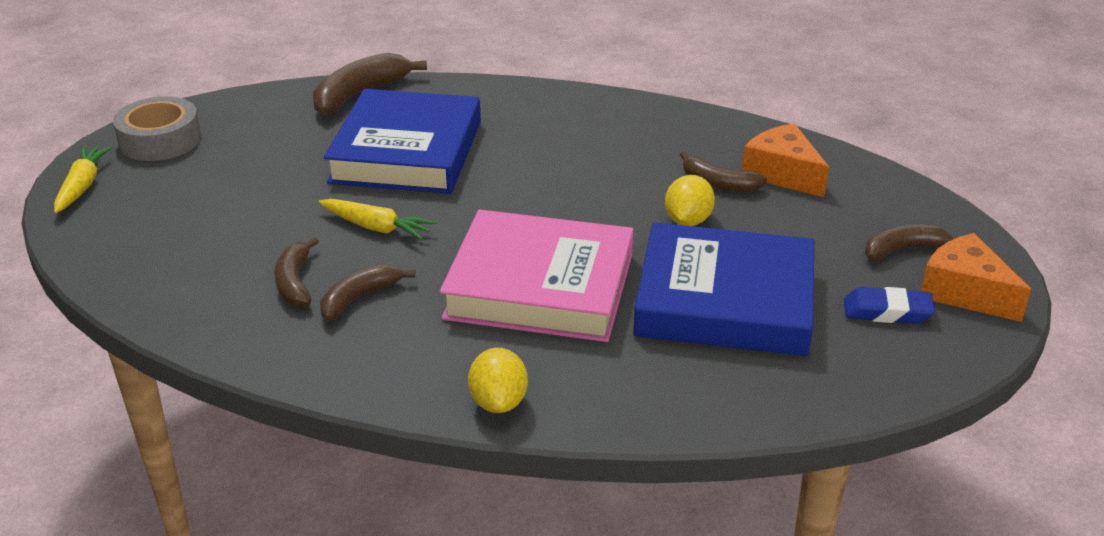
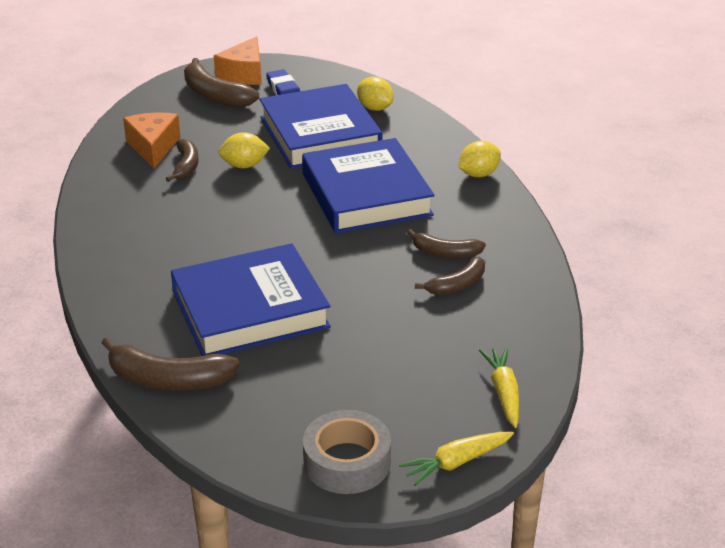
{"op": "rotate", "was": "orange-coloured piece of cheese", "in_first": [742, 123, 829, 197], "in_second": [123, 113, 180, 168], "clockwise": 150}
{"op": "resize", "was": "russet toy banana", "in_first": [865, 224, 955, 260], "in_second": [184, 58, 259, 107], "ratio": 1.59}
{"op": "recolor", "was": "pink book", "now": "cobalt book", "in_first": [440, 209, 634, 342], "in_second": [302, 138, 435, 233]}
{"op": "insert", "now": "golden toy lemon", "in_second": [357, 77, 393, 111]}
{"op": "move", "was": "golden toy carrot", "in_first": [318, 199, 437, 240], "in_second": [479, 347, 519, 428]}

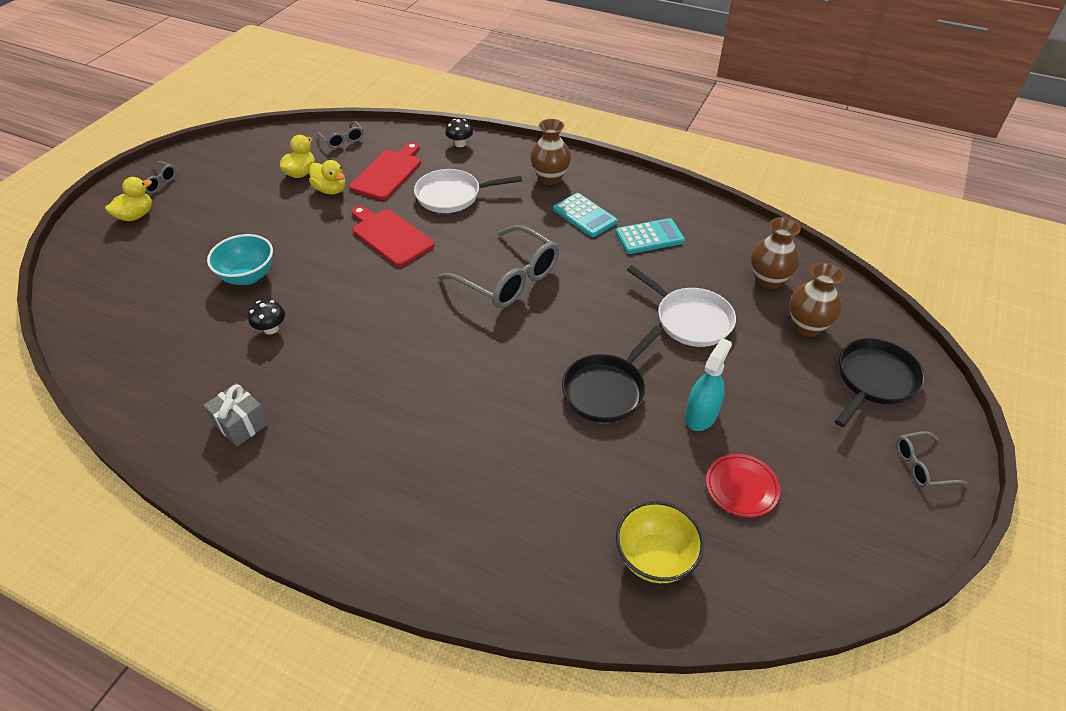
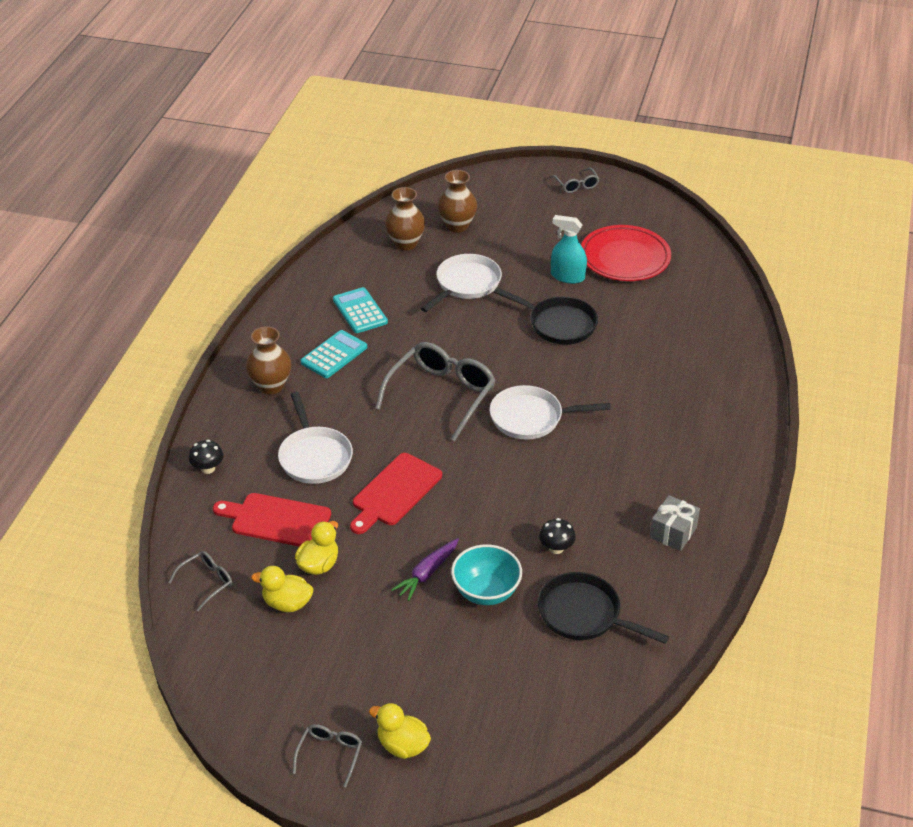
{"op": "insert", "now": "royal purple toy carrot", "in_second": [391, 538, 459, 601]}
{"op": "insert", "now": "pure white skillet", "in_second": [490, 385, 611, 440]}
{"op": "move", "was": "jet-black skillet", "in_first": [835, 338, 925, 427], "in_second": [538, 572, 669, 644]}
{"op": "resize", "was": "crimson flat dish", "in_first": [706, 454, 781, 517], "in_second": [581, 225, 671, 281], "ratio": 1.78}
{"op": "delete", "was": "golden bowl", "in_first": [616, 501, 704, 583]}

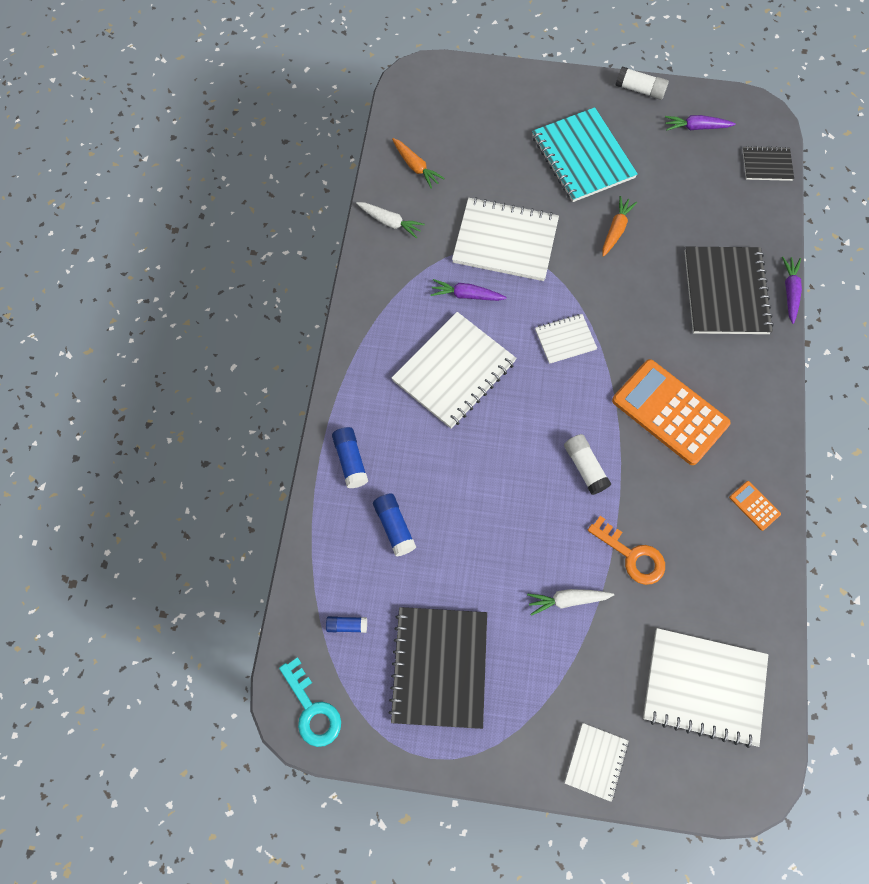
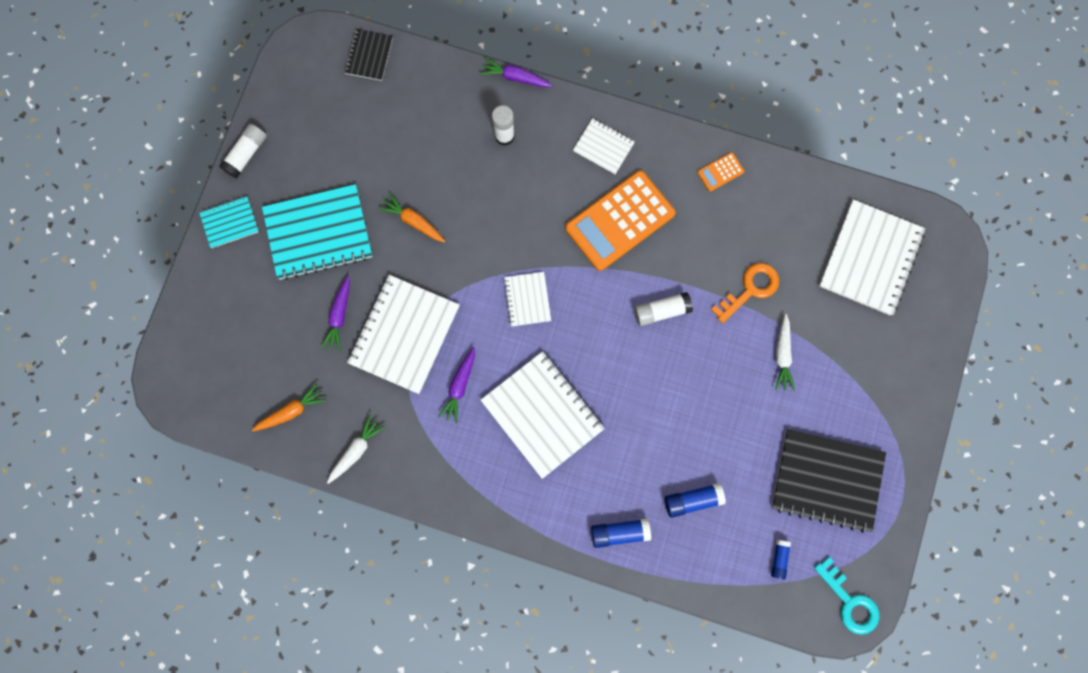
{"op": "insert", "now": "aqua notebook", "in_second": [199, 195, 259, 248]}
{"op": "move", "was": "royal purple toy carrot", "in_first": [665, 115, 736, 131], "in_second": [321, 276, 350, 352]}
{"op": "replace", "was": "jet-black notebook", "now": "pure white glue", "in_first": [685, 247, 774, 334], "in_second": [492, 105, 515, 146]}
{"op": "move", "was": "pure white notebook", "in_first": [565, 723, 629, 802], "in_second": [573, 118, 635, 174]}
{"op": "rotate", "was": "aqua latchkey", "in_first": [279, 657, 341, 747], "in_second": [814, 557, 880, 635], "clockwise": 75}

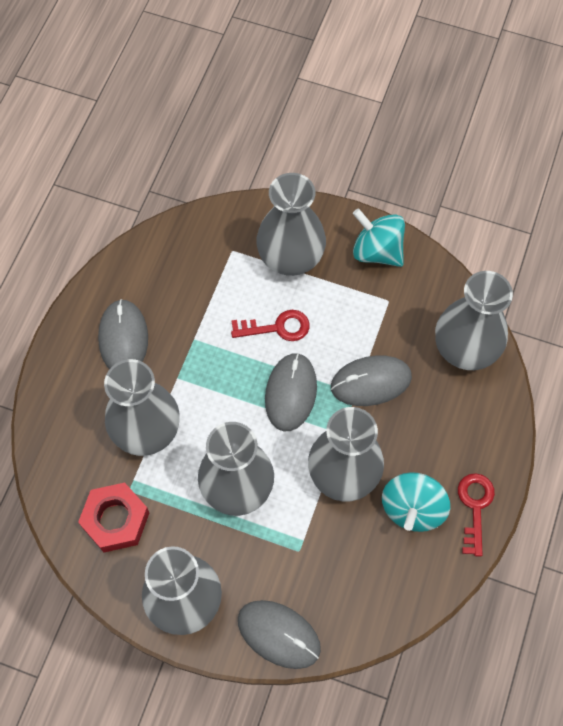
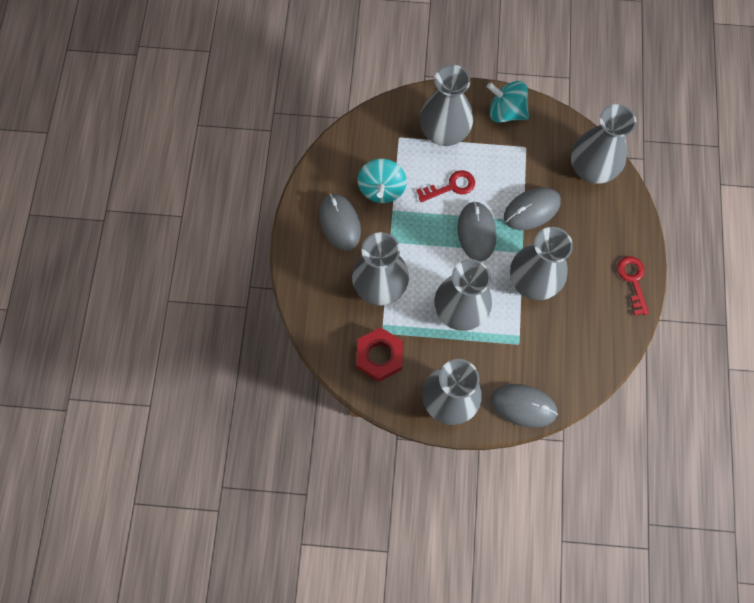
{"op": "move", "was": "aqua spinning top", "in_first": [382, 472, 450, 532], "in_second": [358, 158, 407, 203]}

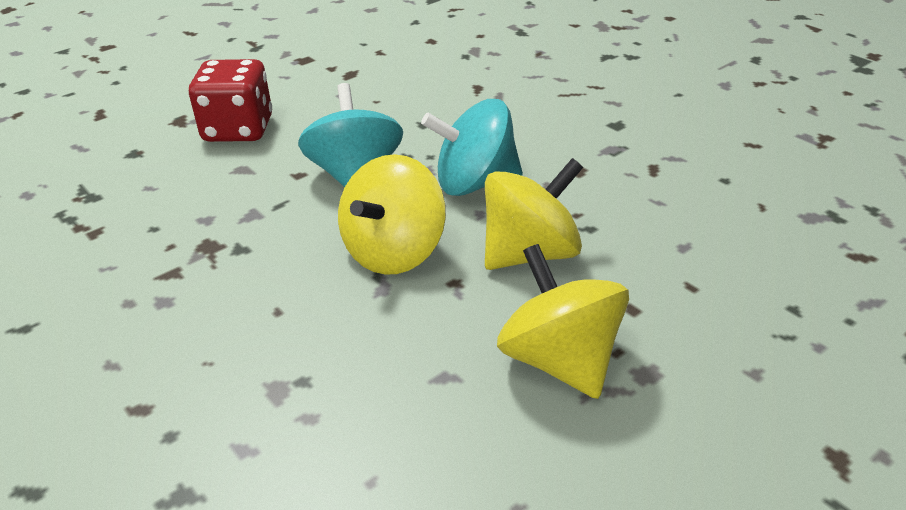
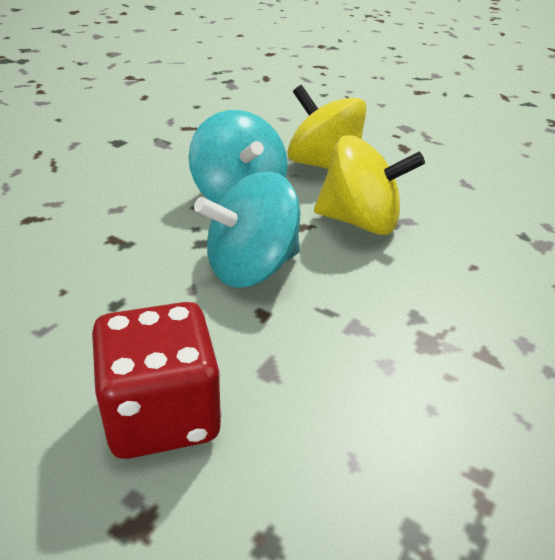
{"op": "delete", "was": "golden spinning top", "in_first": [497, 244, 629, 399]}

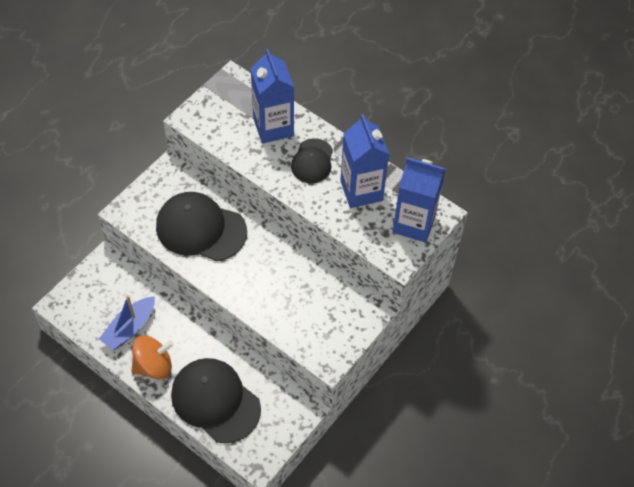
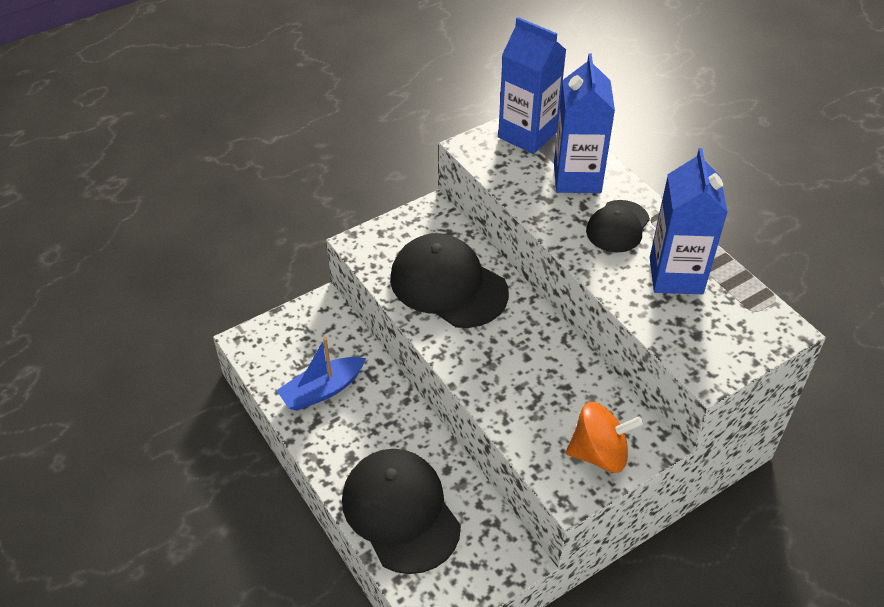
{"op": "move", "was": "cobalt juice carton", "in_first": [393, 157, 446, 243], "in_second": [498, 17, 566, 154]}
{"op": "move", "was": "orange-coloured spinning top", "in_first": [131, 336, 174, 380], "in_second": [566, 402, 643, 473]}

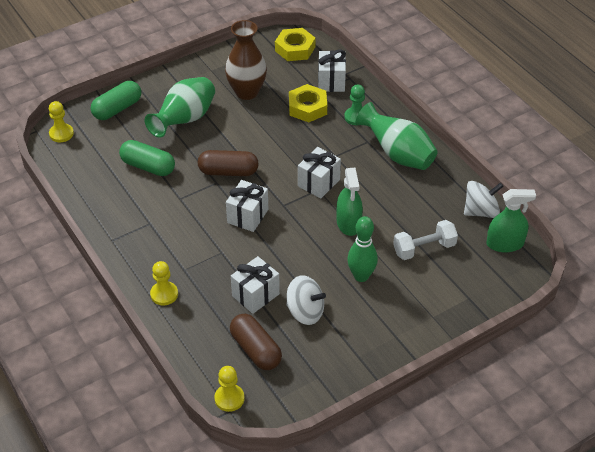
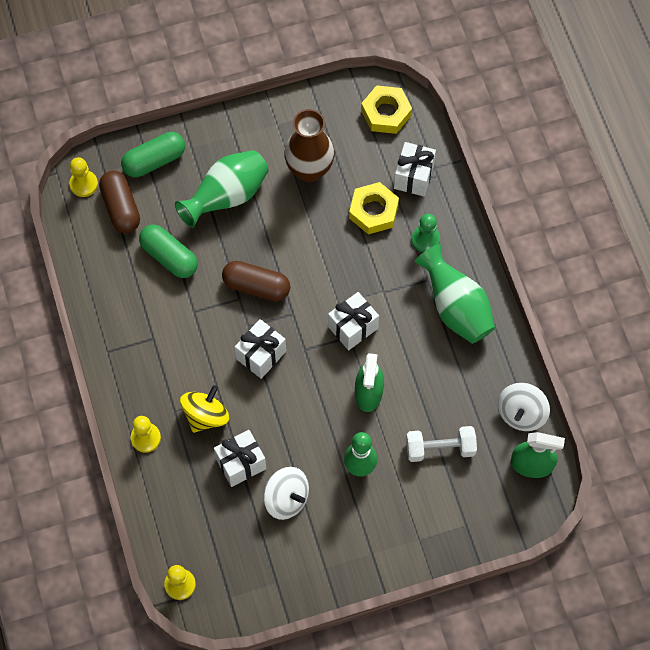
{"op": "move", "was": "russet capsule", "in_first": [230, 314, 282, 370], "in_second": [99, 171, 140, 233]}
{"op": "insert", "now": "golden spinning top", "in_second": [180, 385, 229, 433]}
{"op": "rotate", "was": "pure white spinning top", "in_first": [464, 181, 504, 218], "in_second": [498, 383, 550, 431], "clockwise": 120}

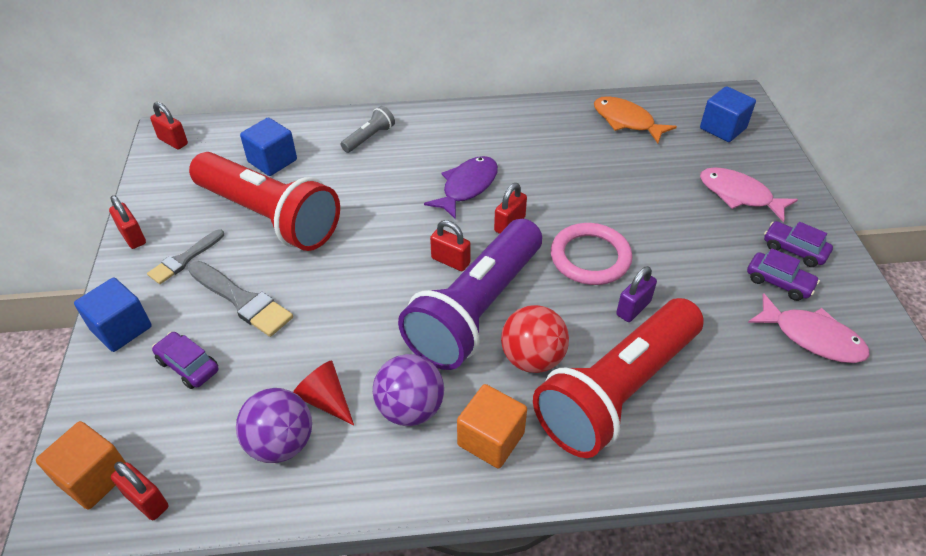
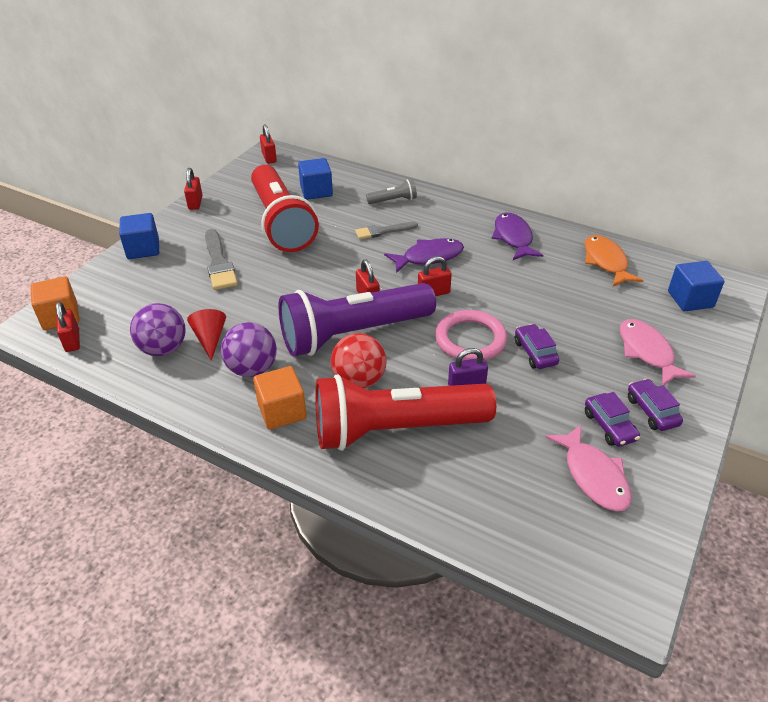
{"op": "move", "was": "ash-grey paintbrush", "in_first": [147, 229, 224, 284], "in_second": [355, 222, 418, 239]}
{"op": "insert", "now": "royal purple fish", "in_second": [492, 213, 543, 260]}
{"op": "move", "was": "royal purple car", "in_first": [152, 332, 219, 389], "in_second": [515, 324, 559, 369]}

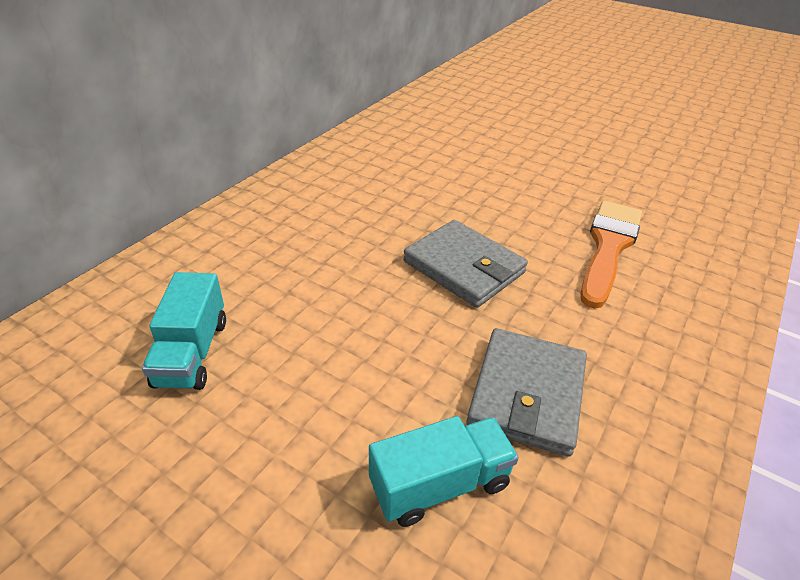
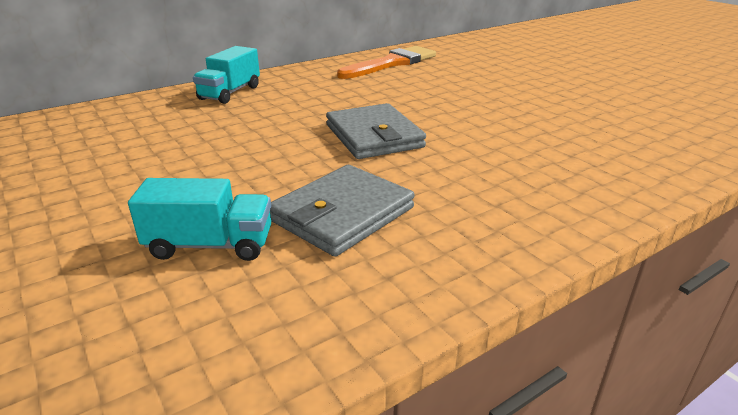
{"op": "move", "was": "aqua lorry", "in_first": [142, 272, 226, 390], "in_second": [193, 46, 260, 104]}
{"op": "move", "was": "orange-coloured paintbrush", "in_first": [580, 201, 642, 309], "in_second": [337, 46, 436, 79]}

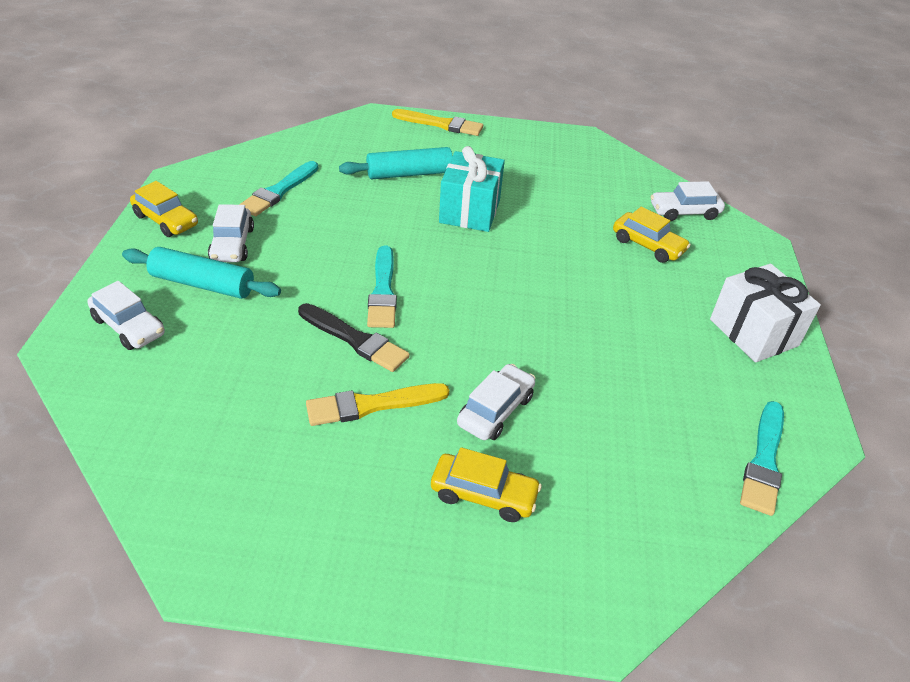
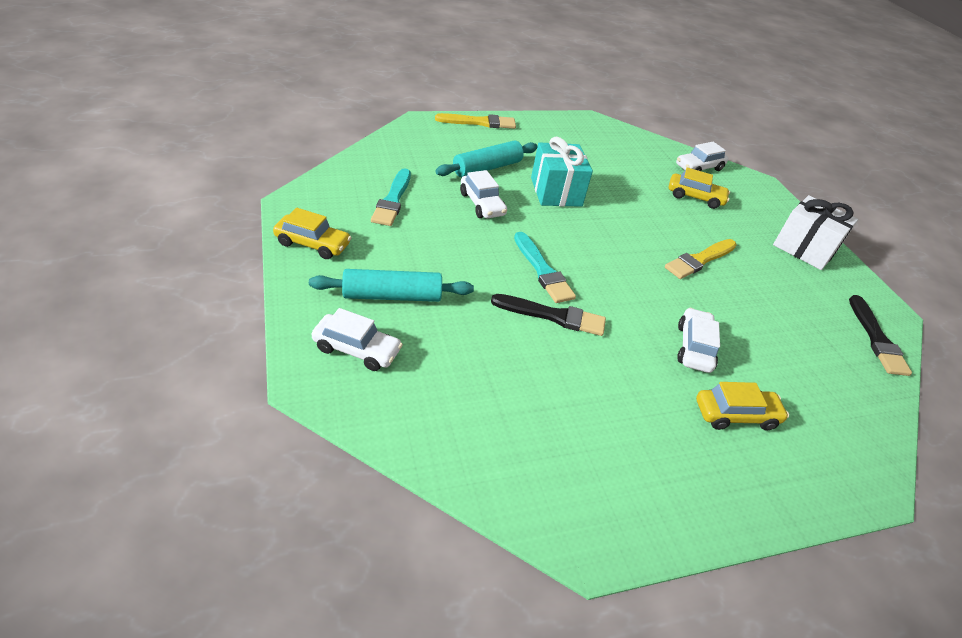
{"op": "move", "was": "pure white car", "in_first": [208, 204, 254, 262], "in_second": [460, 170, 507, 218]}
{"op": "move", "was": "golden paintbrush", "in_first": [306, 383, 449, 426], "in_second": [665, 239, 737, 279]}
{"op": "recolor", "was": "aqua paintbrush", "now": "jet-black paintbrush", "in_first": [740, 401, 784, 516], "in_second": [849, 295, 912, 376]}

